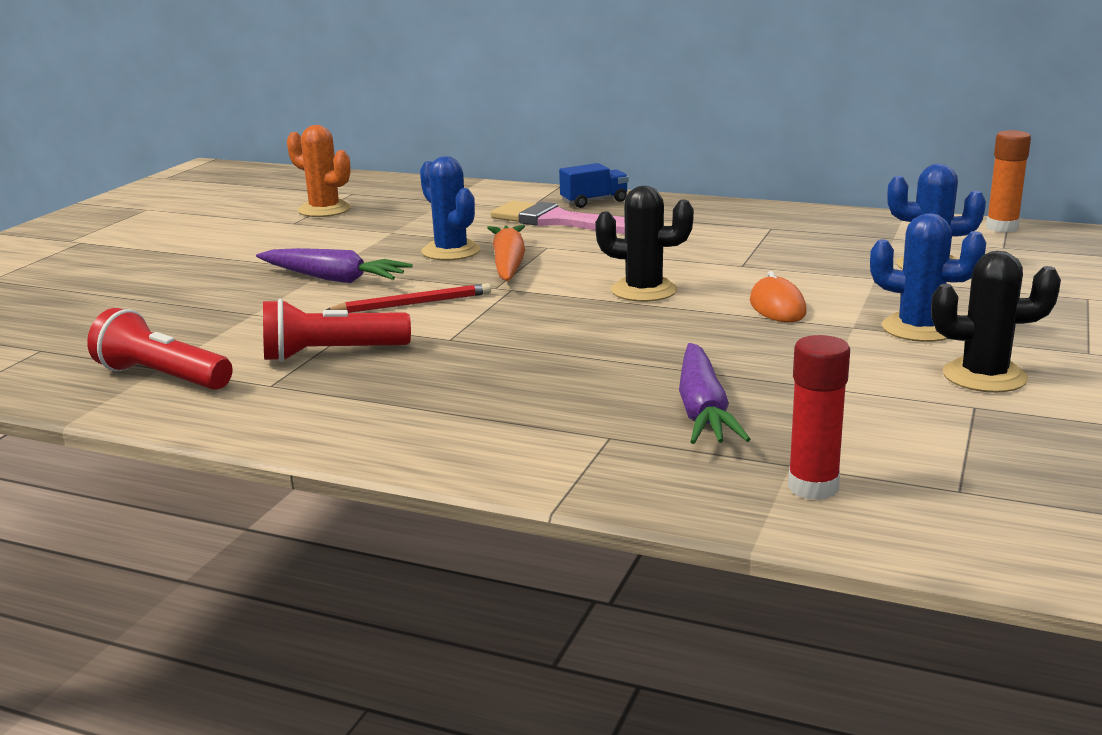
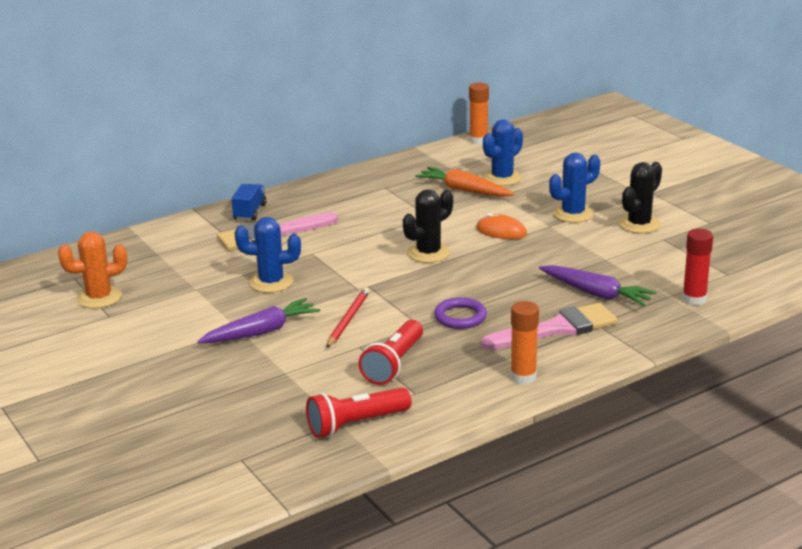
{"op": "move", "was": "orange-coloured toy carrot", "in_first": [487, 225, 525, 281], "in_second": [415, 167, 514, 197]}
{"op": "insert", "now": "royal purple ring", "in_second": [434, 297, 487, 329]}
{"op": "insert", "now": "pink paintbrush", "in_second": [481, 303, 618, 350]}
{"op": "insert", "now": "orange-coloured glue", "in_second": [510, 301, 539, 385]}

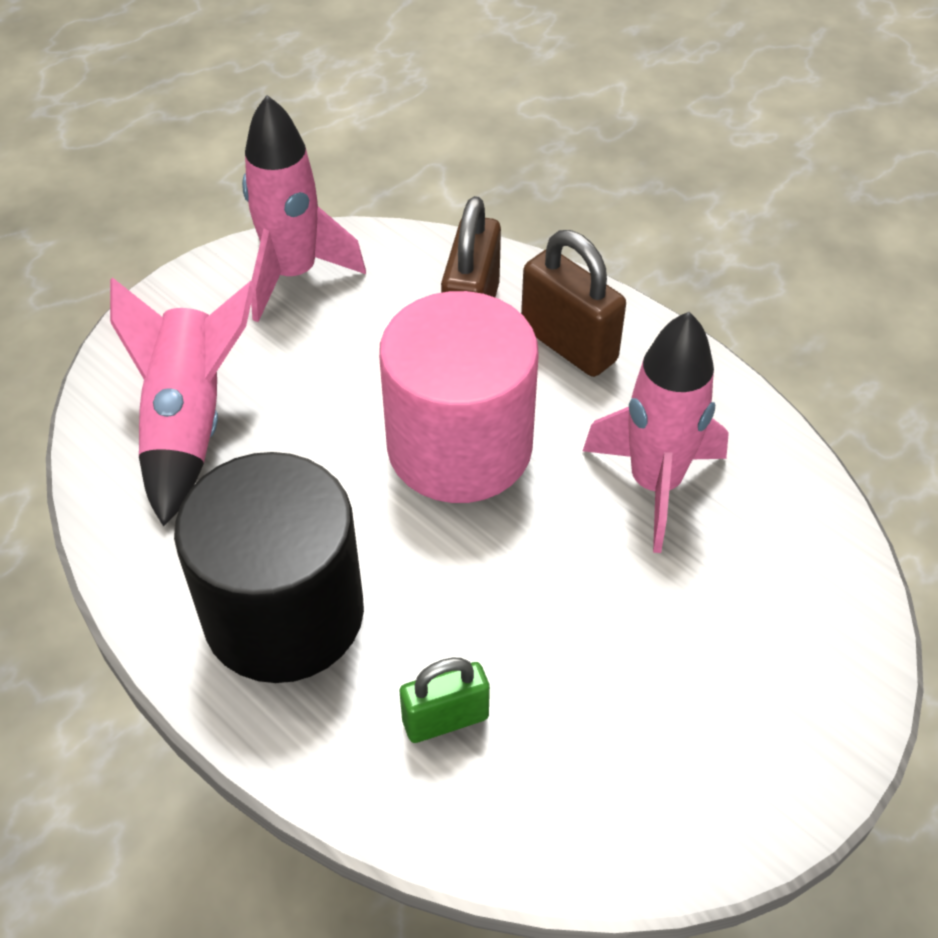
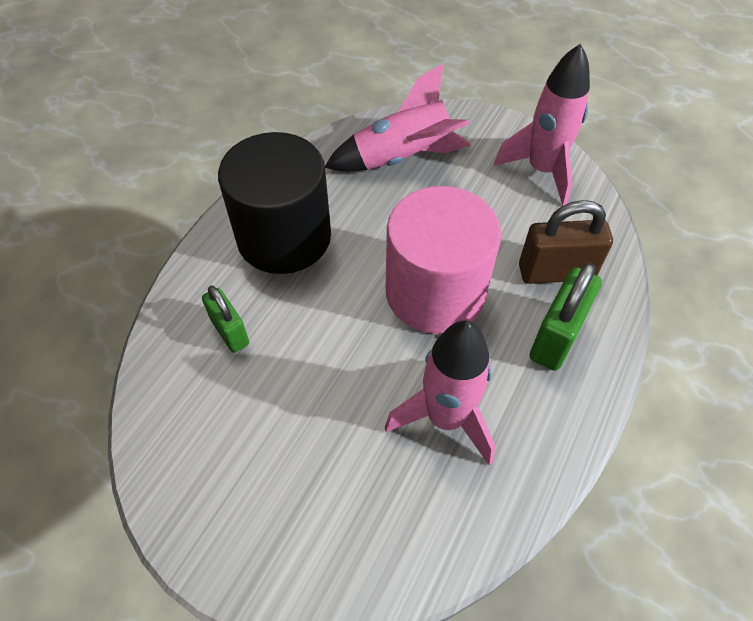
{"op": "recolor", "was": "russet small lock", "now": "leaf-green small lock", "in_first": [521, 230, 626, 377], "in_second": [530, 262, 602, 371]}

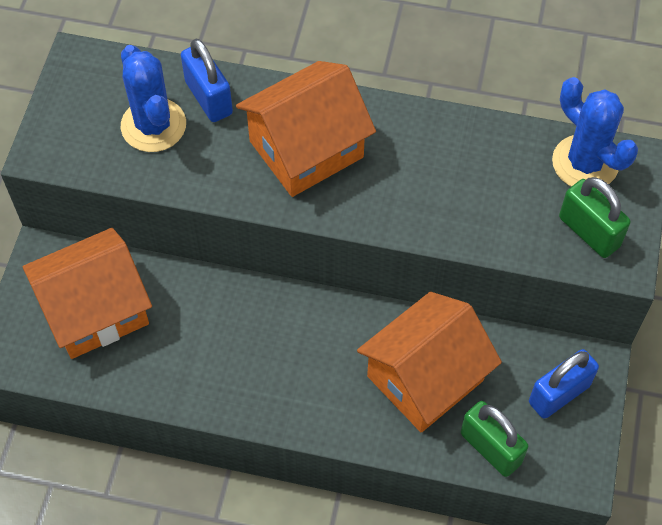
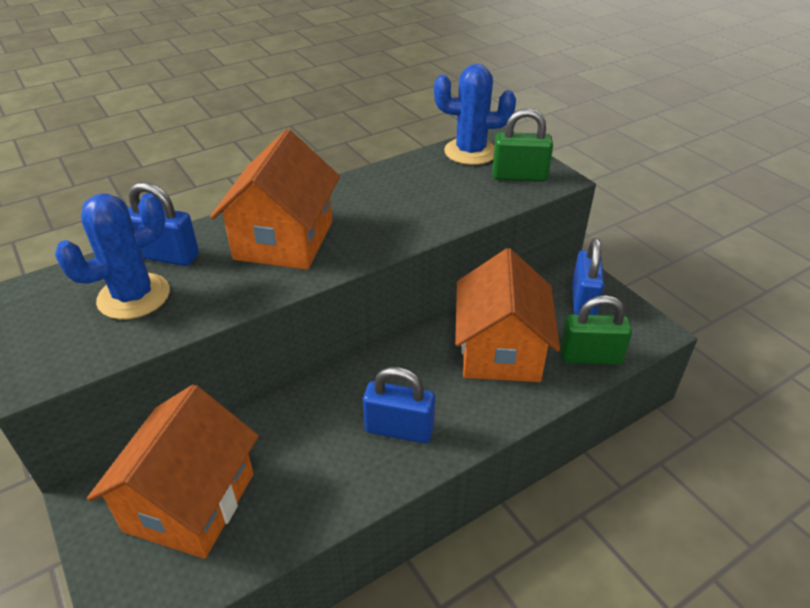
{"op": "rotate", "was": "cobalt cactus", "in_first": [121, 45, 186, 152], "in_second": [55, 193, 170, 320], "clockwise": -60}
{"op": "insert", "now": "cobalt small lock", "in_second": [363, 367, 435, 443]}

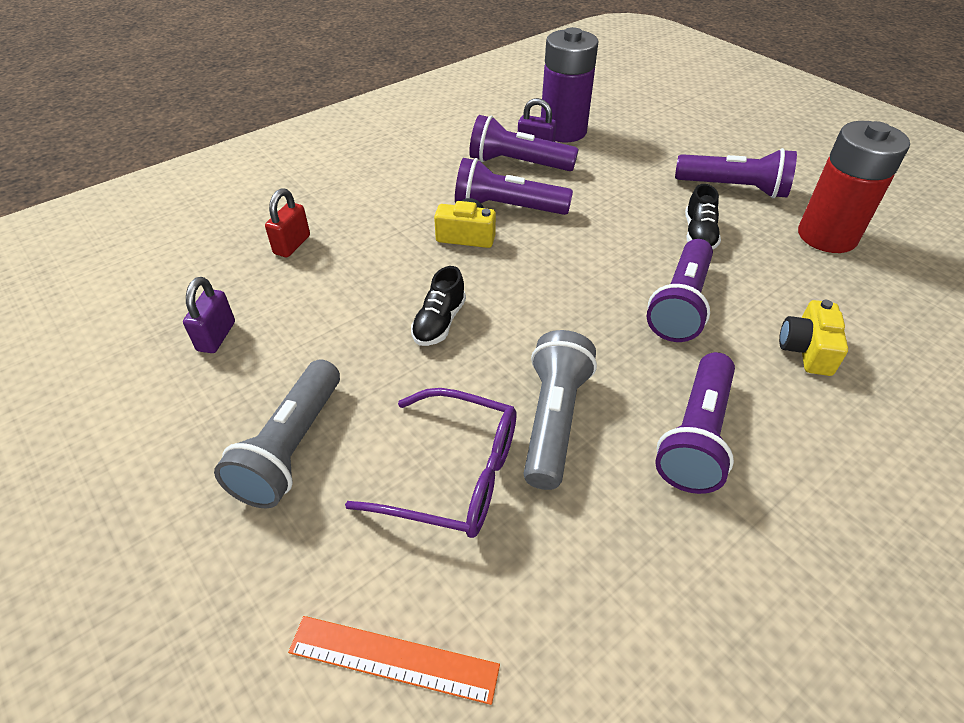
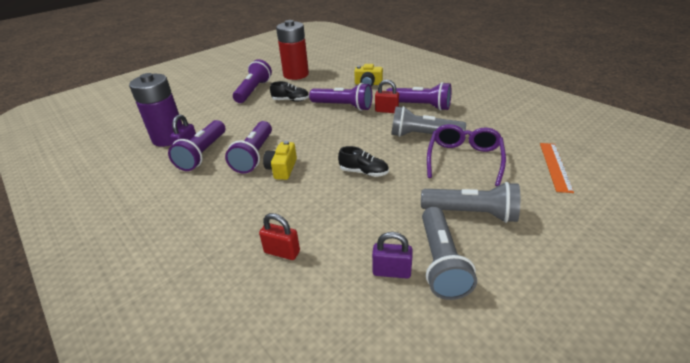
{"op": "insert", "now": "crimson small lock", "in_second": [375, 79, 399, 113]}
{"op": "insert", "now": "ash-grey pocket torch", "in_second": [422, 207, 477, 300]}

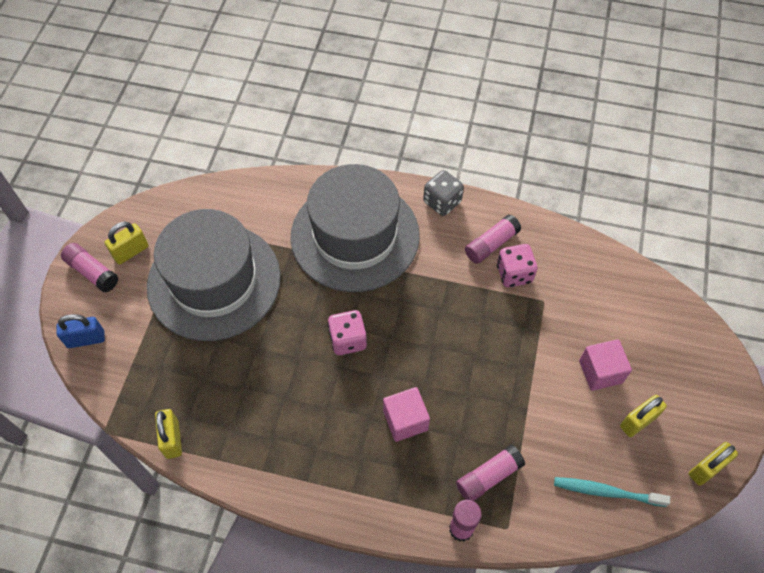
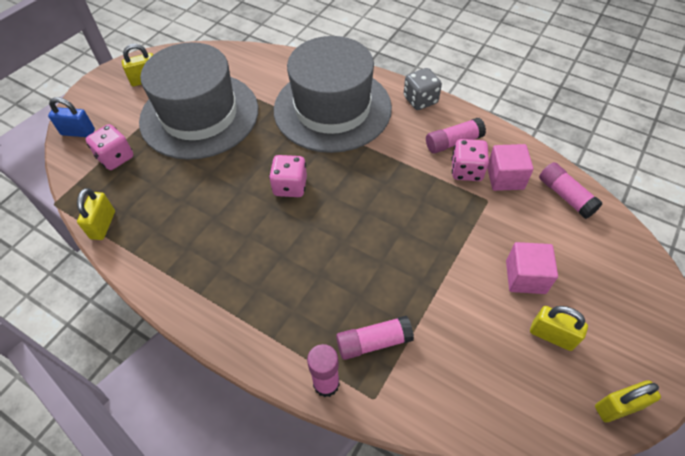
{"op": "insert", "now": "pink dice", "in_second": [86, 124, 133, 170]}
{"op": "move", "was": "pink solid cube", "in_first": [383, 387, 430, 442], "in_second": [487, 144, 534, 191]}
{"op": "rotate", "was": "golden small lock", "in_first": [620, 395, 667, 437], "in_second": [530, 306, 588, 351], "clockwise": 45}
{"op": "move", "was": "pink glue", "in_first": [61, 243, 118, 293], "in_second": [539, 162, 603, 219]}
{"op": "delete", "was": "aqua toothbrush", "in_first": [554, 477, 670, 507]}

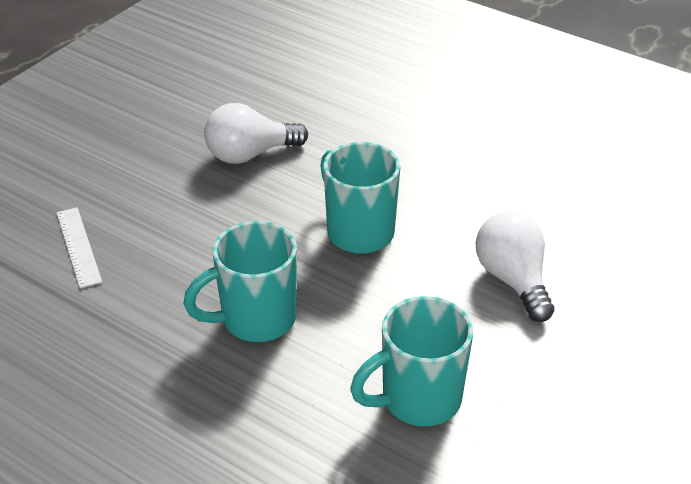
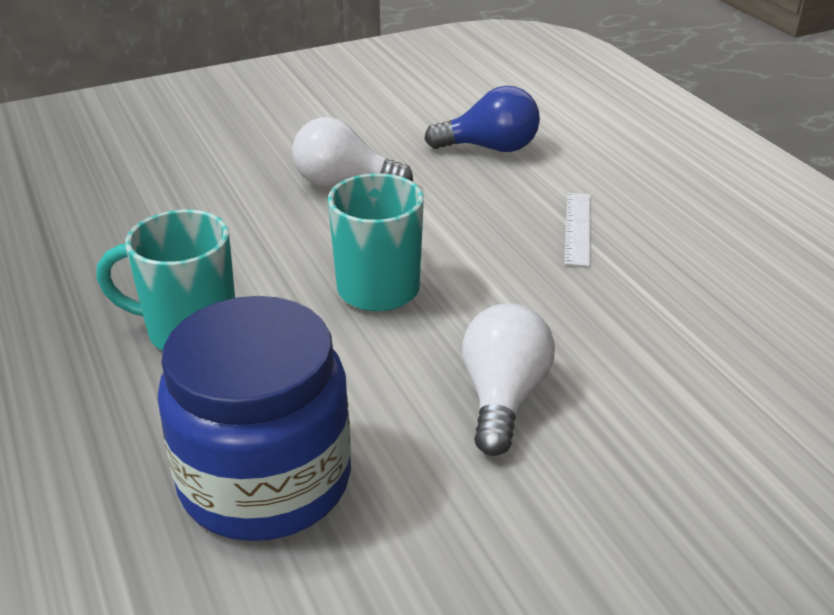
{"op": "replace", "was": "aqua tea mug", "now": "cobalt jam jar", "in_first": [350, 296, 473, 427], "in_second": [157, 296, 351, 541]}
{"op": "insert", "now": "cobalt bulb", "in_second": [424, 86, 540, 152]}
{"op": "move", "was": "pure white straightedge", "in_first": [57, 207, 102, 288], "in_second": [564, 193, 591, 267]}

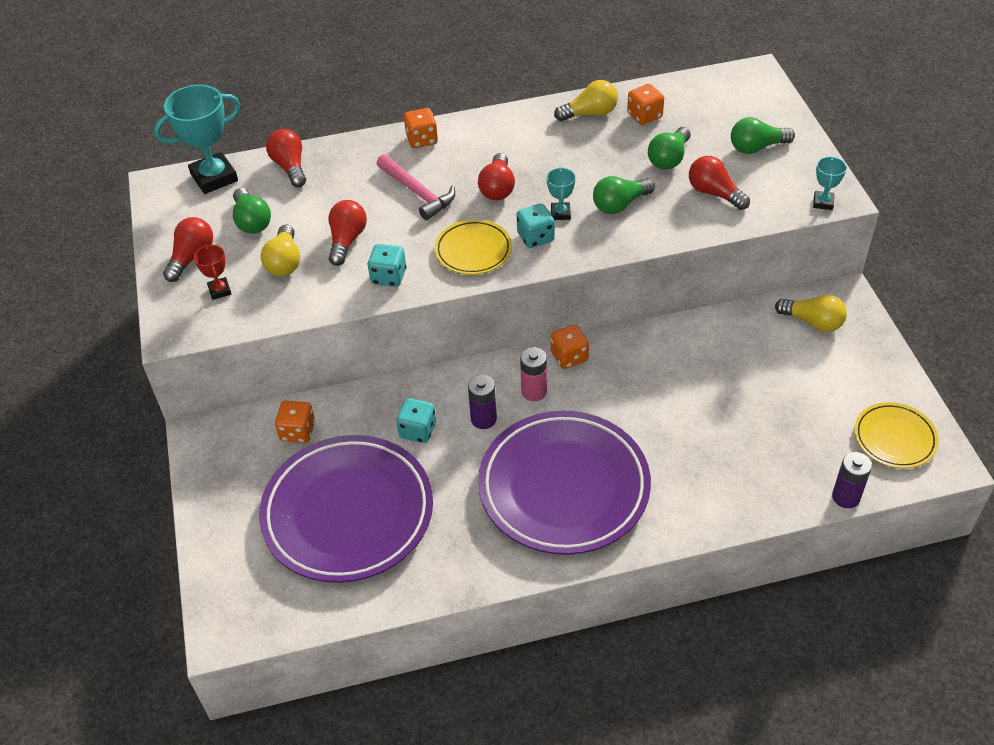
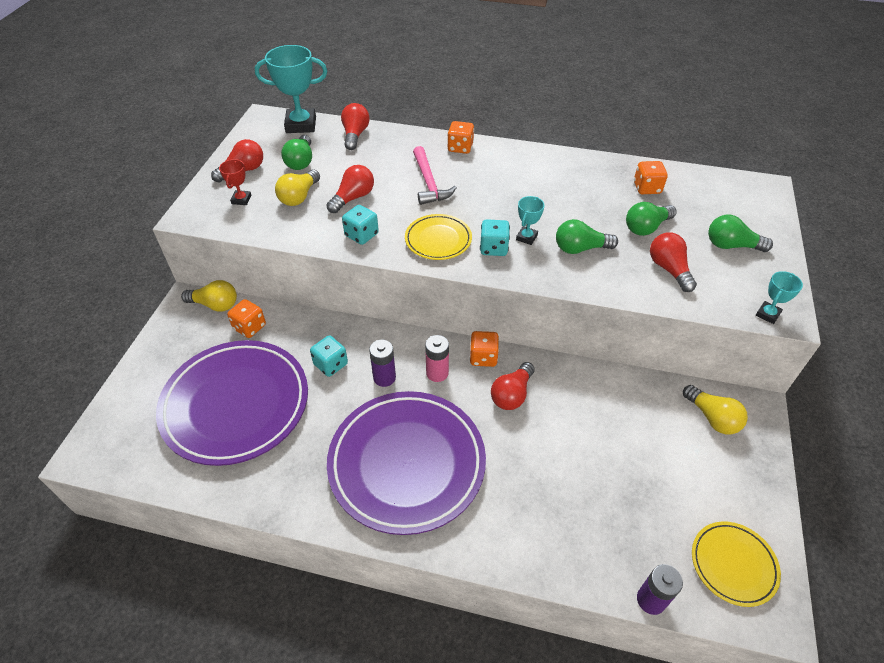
{"op": "move", "was": "golden bulb", "in_first": [554, 80, 618, 121], "in_second": [181, 280, 237, 312]}
{"op": "move", "was": "crimson bulb", "in_first": [478, 153, 515, 200], "in_second": [491, 362, 535, 410]}

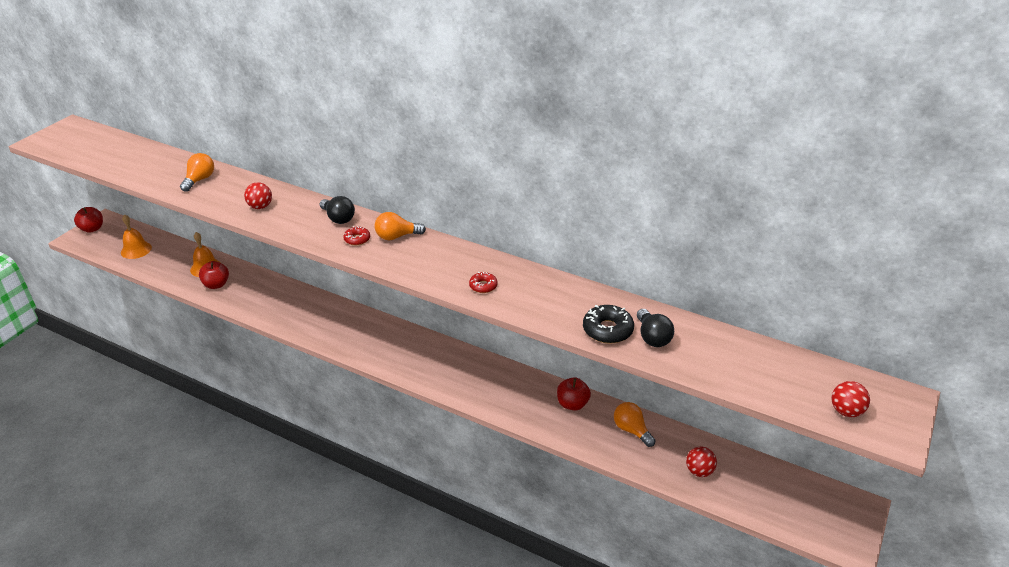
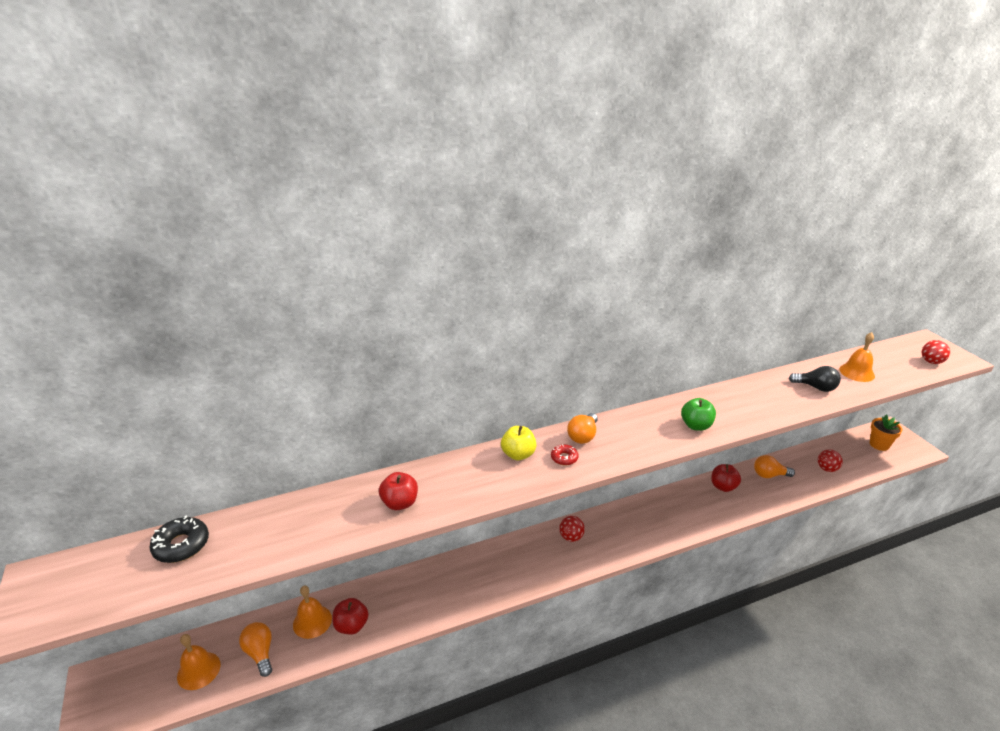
{"op": "move", "was": "jet-black glazed donut", "in_first": [583, 305, 634, 344], "in_second": [150, 515, 209, 563]}
{"op": "move", "was": "orange-coloured bulb", "in_first": [180, 153, 214, 192], "in_second": [239, 622, 272, 677]}
{"op": "move", "was": "crimson toy apple", "in_first": [74, 207, 103, 233], "in_second": [379, 472, 418, 510]}
{"op": "replace", "was": "jet-black bulb", "now": "golden toy apple", "in_first": [320, 196, 355, 224], "in_second": [501, 426, 536, 461]}
{"op": "move", "was": "crimson ball", "in_first": [244, 182, 272, 209], "in_second": [559, 516, 585, 542]}
{"op": "replace", "was": "crimson glazed donut", "now": "leaf-green toy apple", "in_first": [469, 272, 498, 293], "in_second": [681, 398, 716, 431]}
{"op": "insert", "now": "orange-coloured bell", "in_second": [840, 332, 875, 382]}
{"op": "insert", "now": "orange-coloured flower pot", "in_second": [870, 415, 902, 451]}

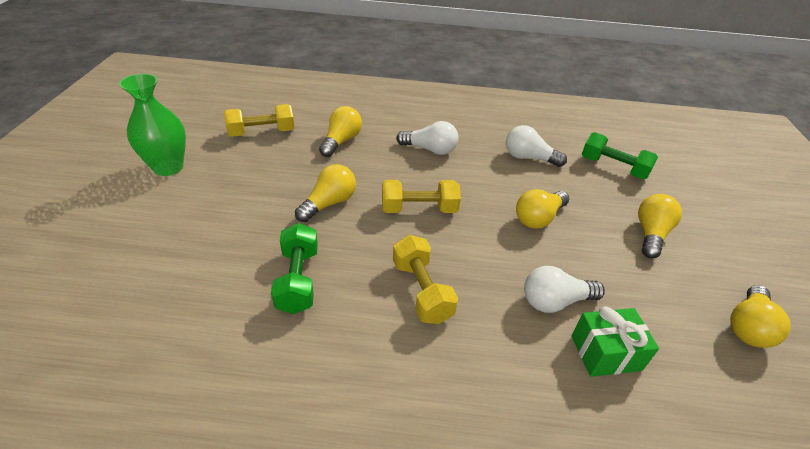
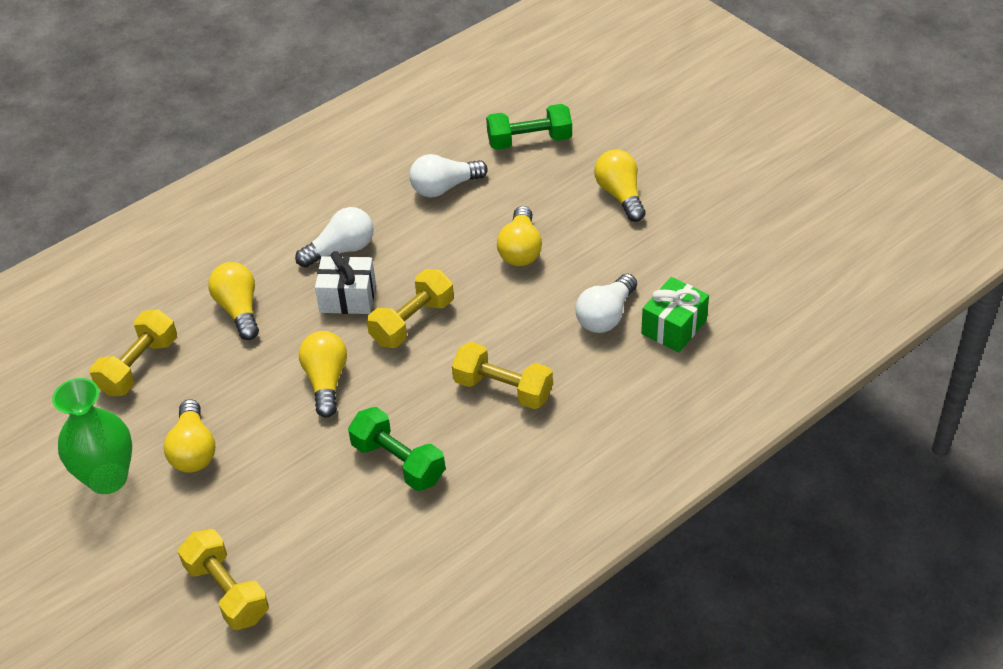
{"op": "move", "was": "golden bulb", "in_first": [730, 285, 790, 348], "in_second": [164, 399, 215, 473]}
{"op": "insert", "now": "golden dumbbell", "in_second": [178, 529, 269, 630]}
{"op": "insert", "now": "pure white gift", "in_second": [315, 251, 376, 314]}

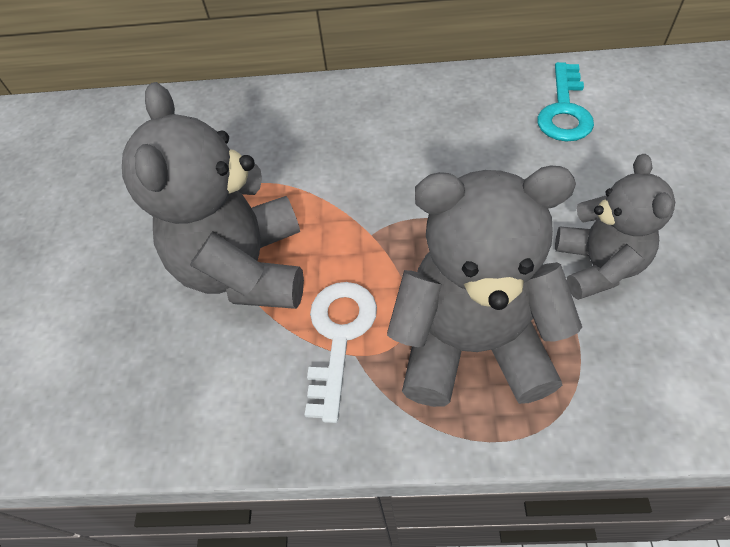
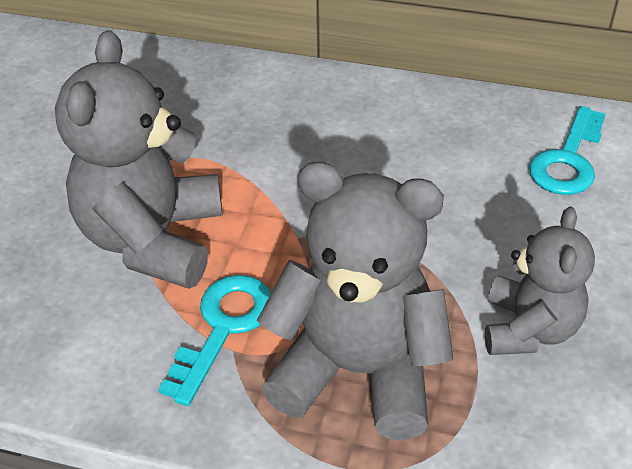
{"op": "recolor", "was": "pure white latchkey", "now": "aqua latchkey", "in_first": [305, 282, 377, 423], "in_second": [158, 275, 271, 406]}

